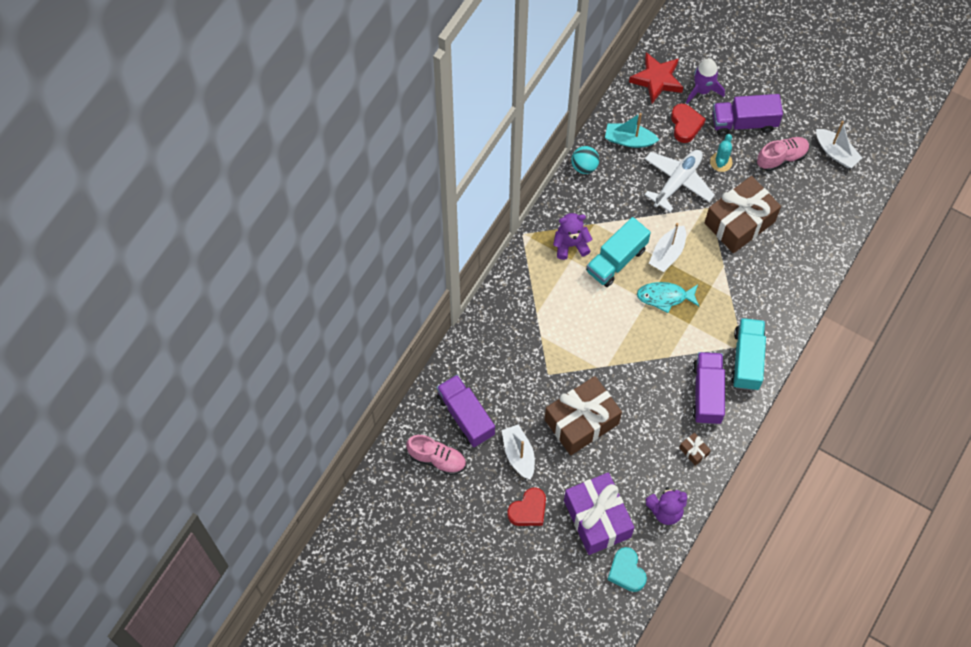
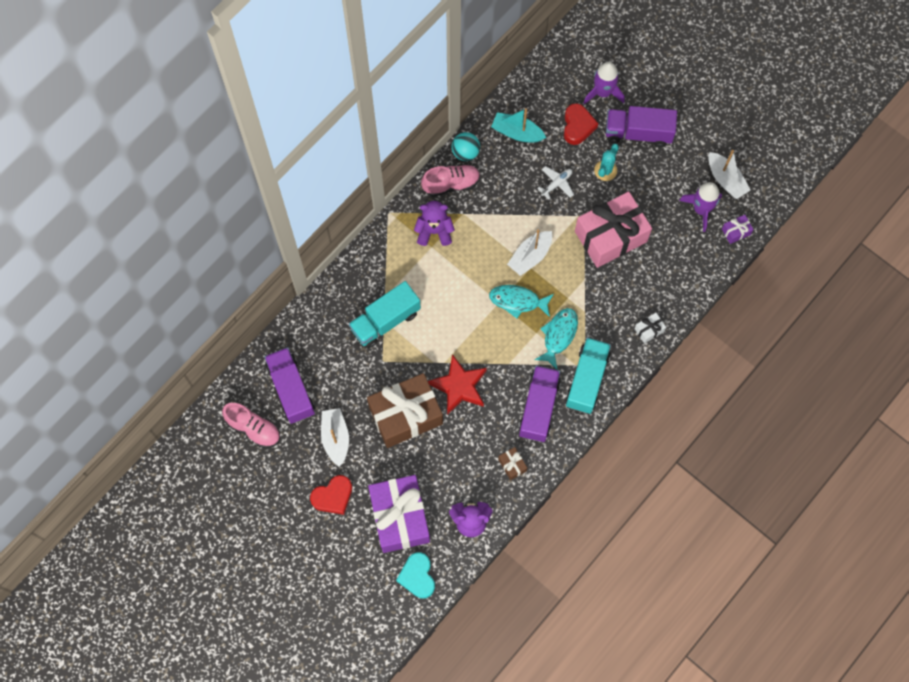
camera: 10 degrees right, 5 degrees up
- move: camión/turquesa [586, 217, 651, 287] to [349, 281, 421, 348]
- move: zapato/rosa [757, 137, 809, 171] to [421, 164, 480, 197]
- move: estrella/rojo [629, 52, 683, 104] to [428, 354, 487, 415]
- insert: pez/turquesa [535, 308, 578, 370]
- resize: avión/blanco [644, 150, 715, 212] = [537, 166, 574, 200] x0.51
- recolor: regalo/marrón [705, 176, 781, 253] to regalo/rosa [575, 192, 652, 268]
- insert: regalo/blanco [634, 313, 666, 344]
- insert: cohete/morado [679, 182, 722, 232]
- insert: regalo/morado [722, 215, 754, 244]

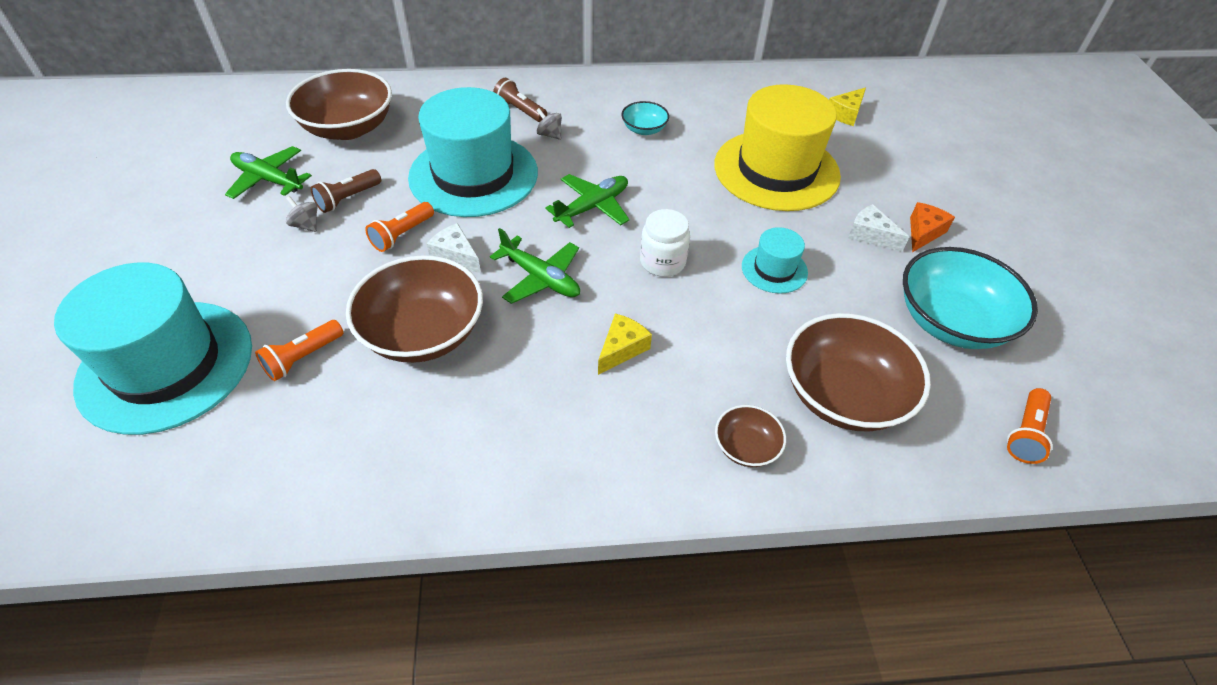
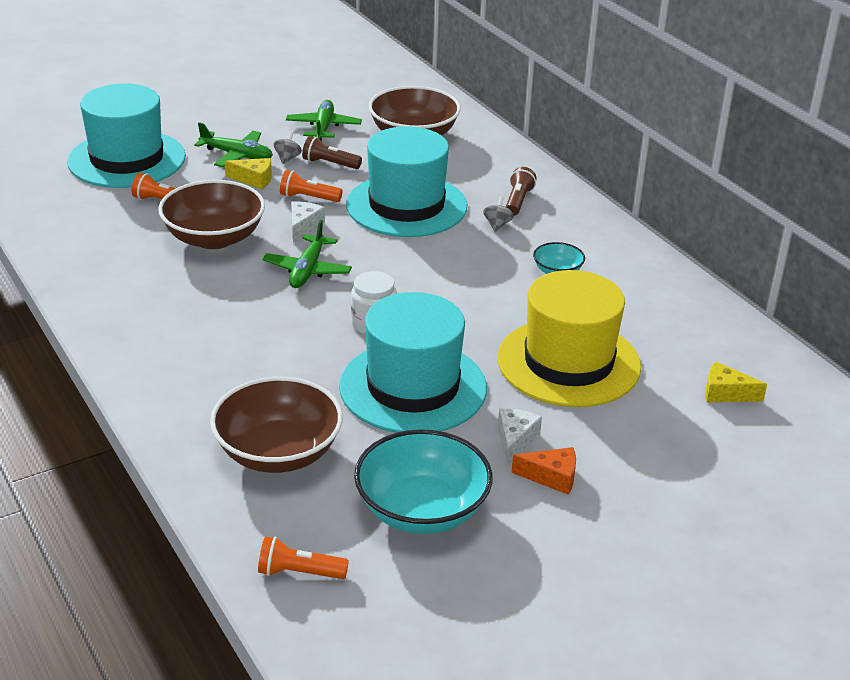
camera: 65 degrees right, 15 degrees down
- move: avión/verde [545, 174, 629, 228] to [194, 122, 273, 167]
- move: queso/amarillo [598, 313, 652, 375] to [225, 158, 272, 189]
- resize: sombrero/turquesa [742, 227, 808, 294] = [339, 292, 487, 433] x2.16
- delete: cuenco/marrón [715, 405, 786, 467]

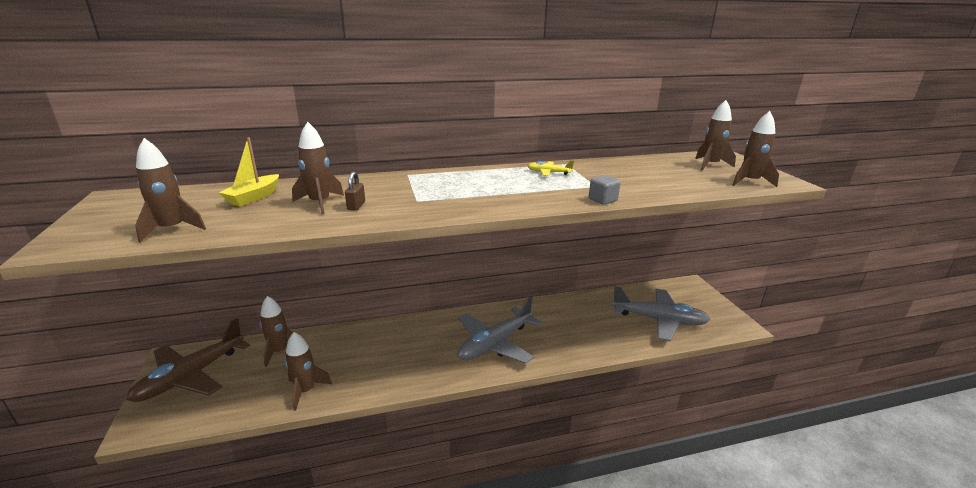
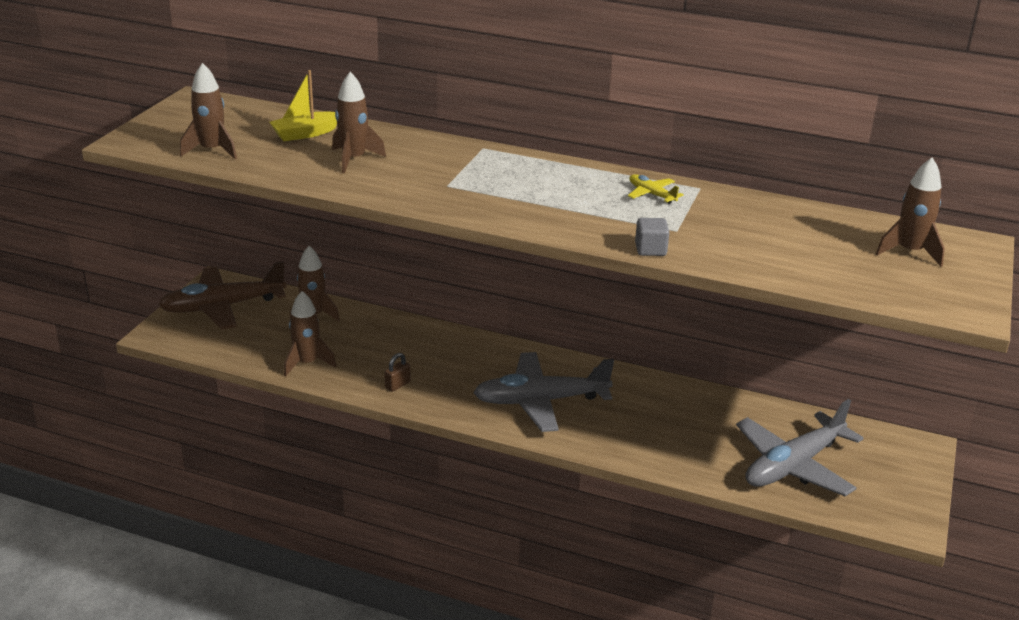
camera: 35 degrees right, 5 degrees up
- move: candado/marrón [345, 171, 365, 211] to [385, 353, 411, 392]
- rotate: avión/gris [611, 286, 710, 341] = [736, 399, 863, 496] 90 degrees clockwise
- delete: cohete/marrón [733, 111, 779, 187]

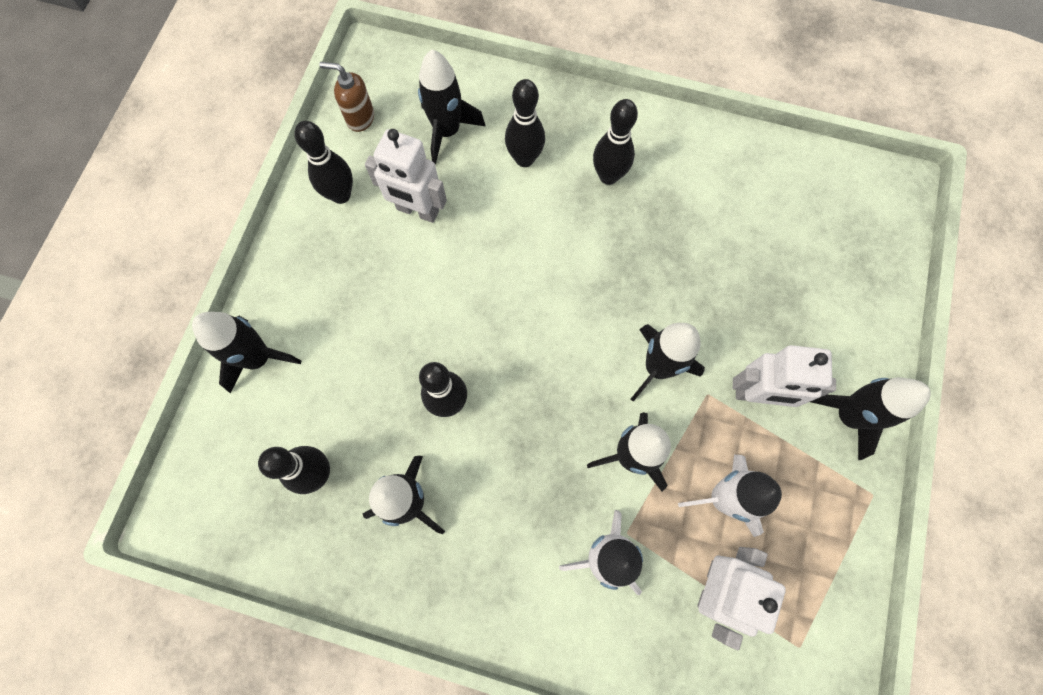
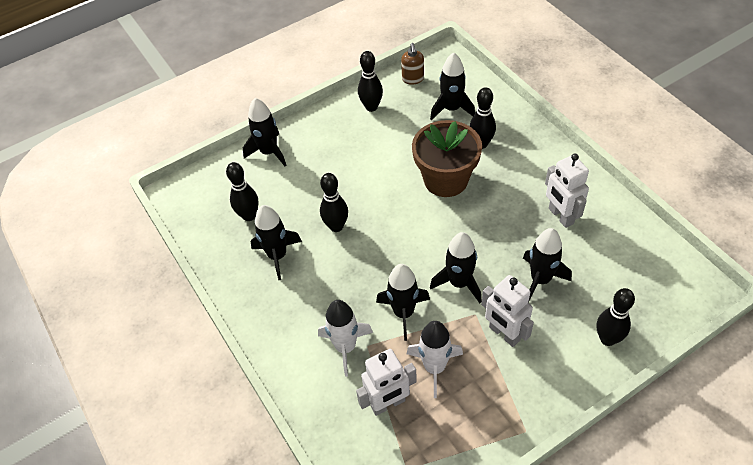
camera: 45 degrees right, 20 degrees down
- rotate: dispensador de jabón/marrón [319, 62, 374, 132] = [401, 43, 424, 85] 150 degrees counterclockwise
- insert: maceta/marrón [412, 120, 482, 197]
- move: cohete/negro [810, 377, 931, 460] to [523, 228, 572, 300]
- move: robot/blanco [365, 129, 447, 223] to [545, 154, 589, 228]
- move: bolo/negro [593, 99, 638, 185] to [596, 288, 635, 346]

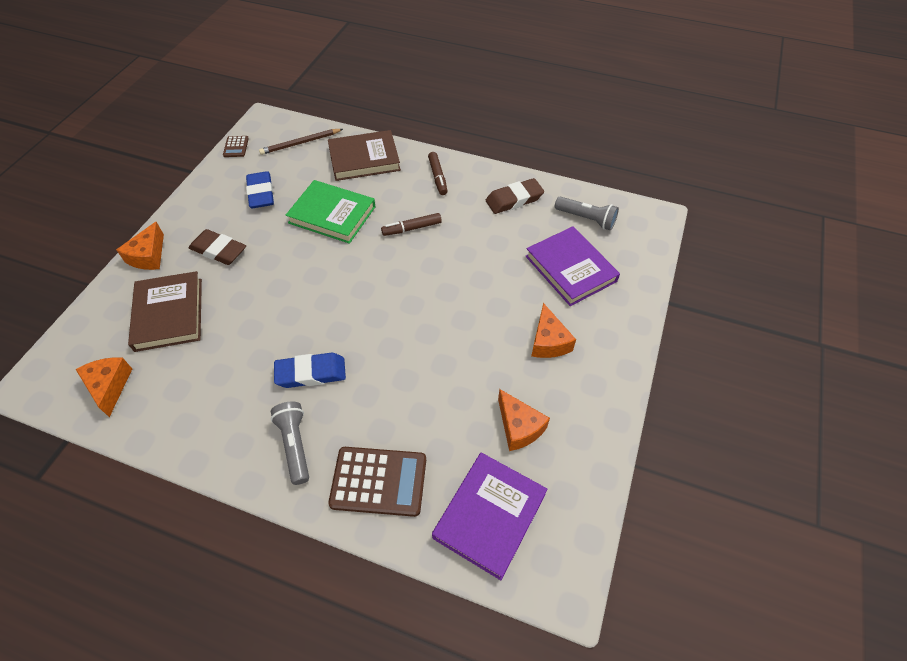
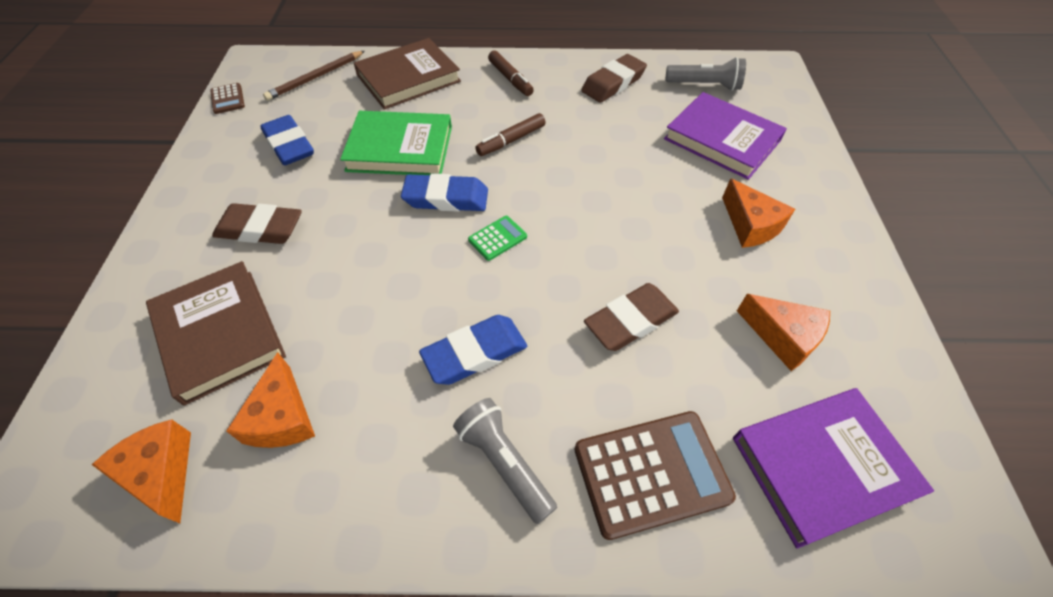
camera: 20 degrees left, 0 degrees up
- move: queso/naranja [116, 222, 164, 270] to [226, 352, 315, 448]
- insert: goma de borrar/azul [401, 173, 488, 212]
- insert: calculadora/verde [468, 216, 527, 261]
- insert: goma de borrar/marrón [584, 283, 679, 351]
- rotate: libro/morado [432, 453, 547, 580] = [733, 388, 934, 549] 60 degrees clockwise

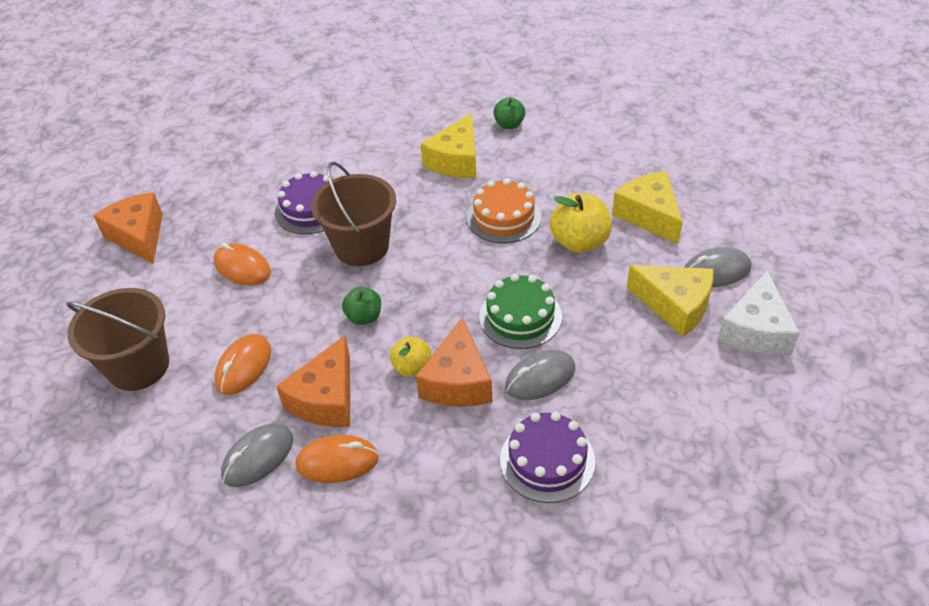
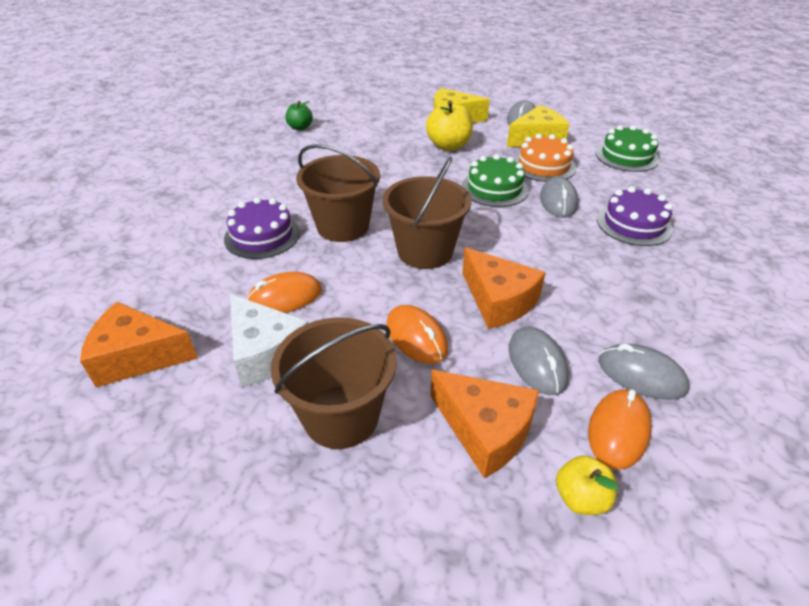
camera: 60 degrees left, 5 degrees down
- move: queso/blanco [718, 271, 800, 356] to [230, 294, 308, 387]
- replace: manzana/verde [342, 287, 381, 325] to balde/marrón [383, 157, 472, 269]
- move: queso/naranja [416, 317, 492, 407] to [430, 370, 539, 478]
- move: tarta/naranja [467, 178, 541, 243] to [514, 134, 576, 182]
- move: manzana/amarillo [389, 336, 431, 377] to [556, 456, 618, 515]
- move: ratón/naranja [295, 435, 379, 483] to [588, 389, 652, 470]
- insert: tarta/verde [596, 125, 659, 172]
- insert: ratón/gris [598, 344, 690, 400]
- delete: queso/amarillo [421, 113, 476, 178]

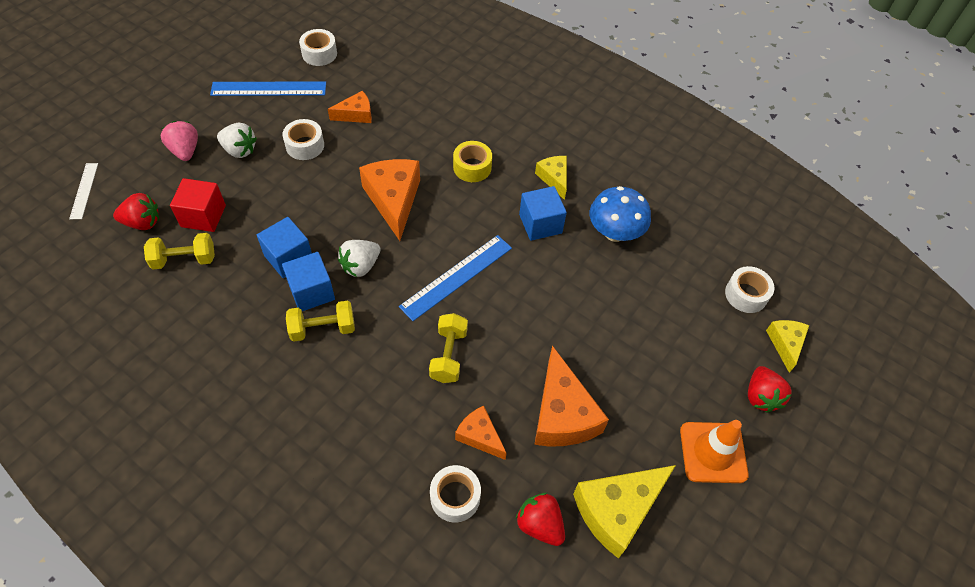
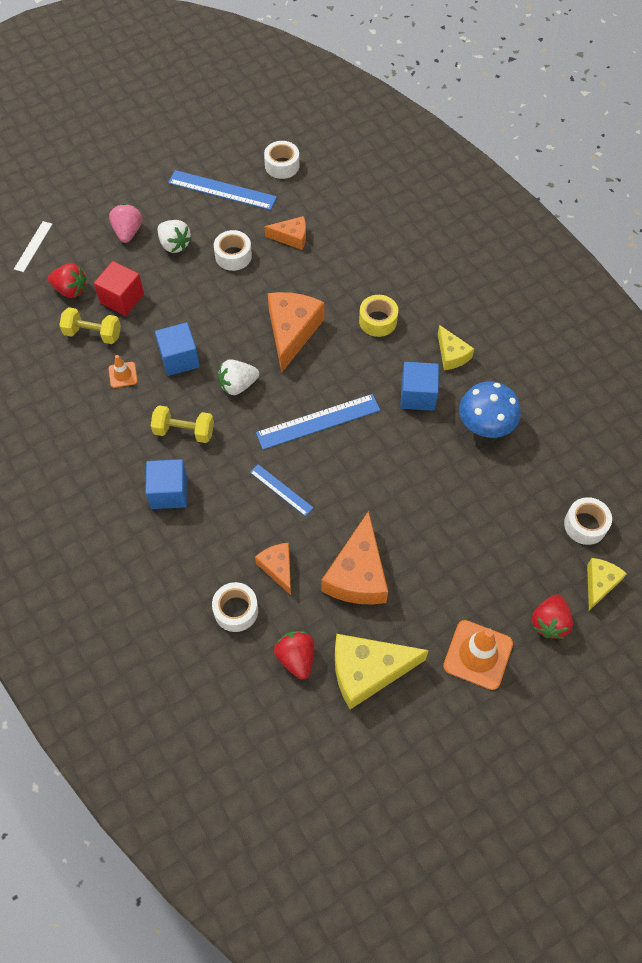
camera: 25 degrees right, 5 degrees up
- insert: cono de tráfico/naranja [108, 355, 138, 388]
- move: cubo/azul [282, 252, 335, 311] to [145, 459, 187, 509]
- replace: mancuerna/amarillo [429, 313, 468, 383] to regla/azul [250, 464, 314, 516]
- rotate: queso/amarillo [535, 156, 567, 200] = [438, 325, 474, 370] 150 degrees clockwise

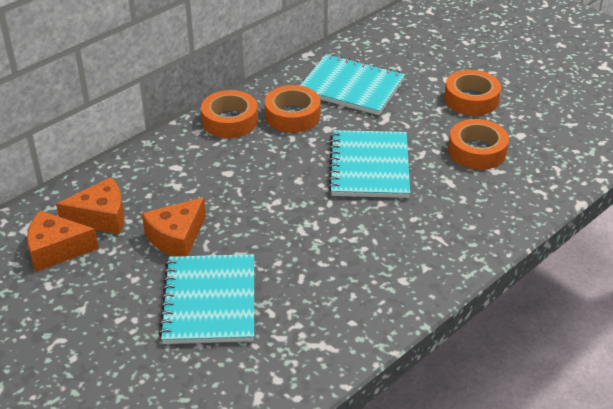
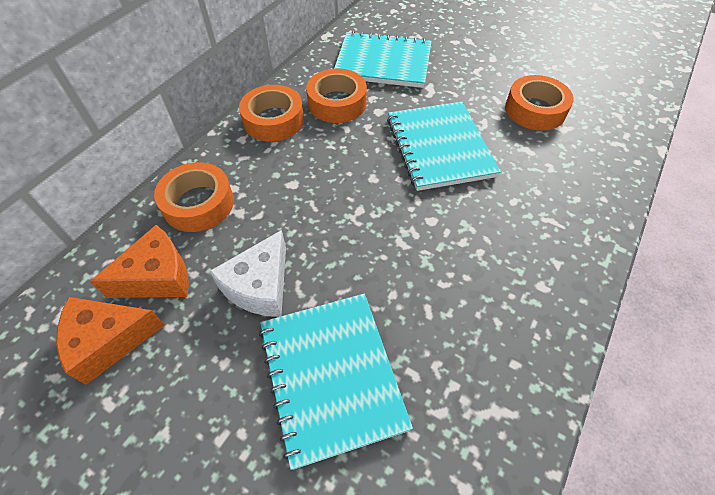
camera: 15 degrees left, 15 degrees up
- move: cinta adhesiva/naranja [444, 70, 501, 116] to [154, 162, 234, 232]
- recolor: queso/naranja [142, 197, 206, 256] to queso/blanco [209, 230, 286, 317]

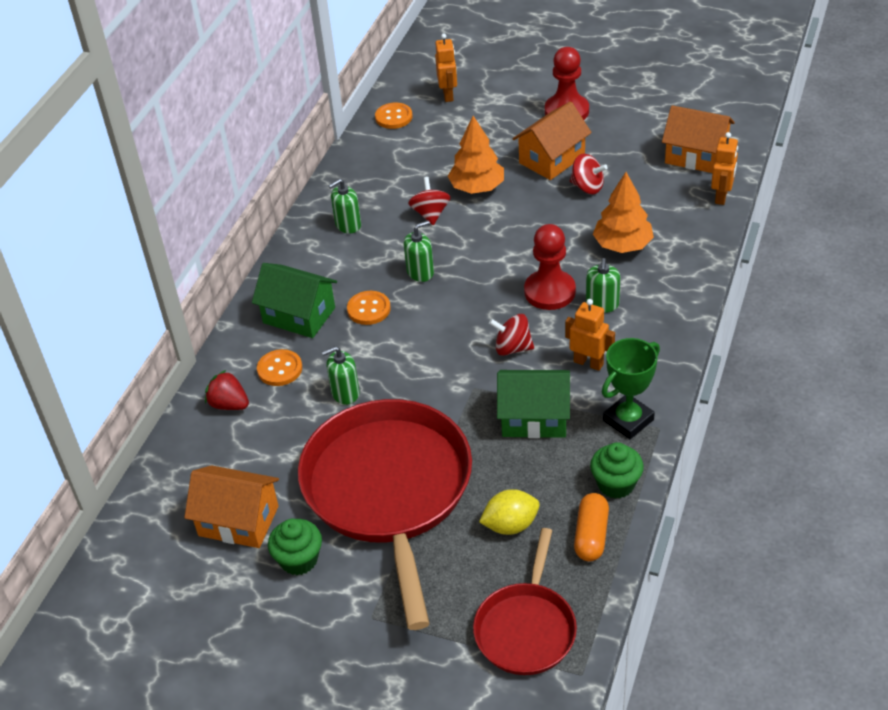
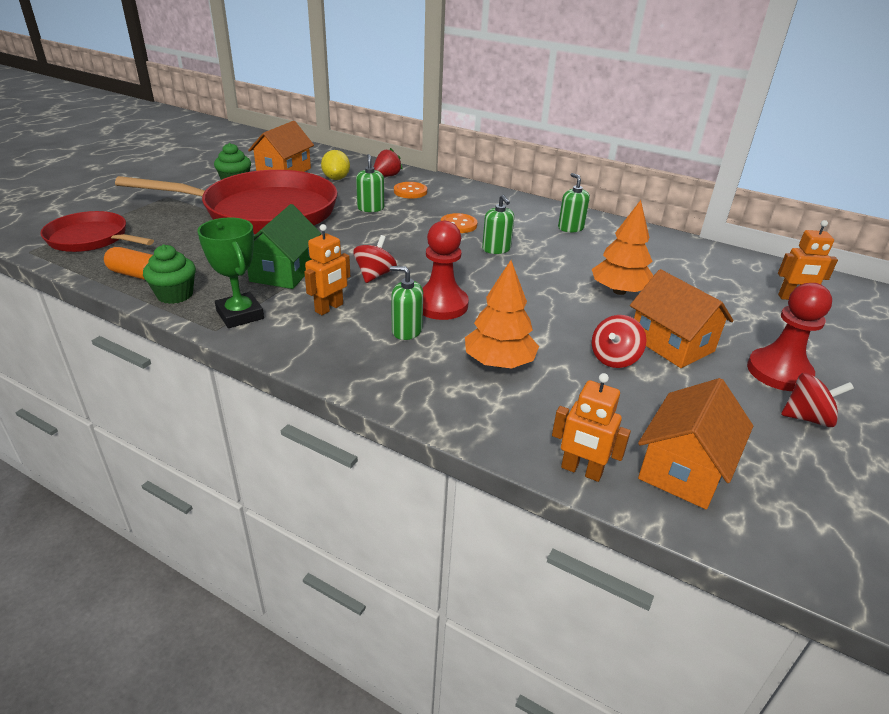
camera: 95 degrees right, 10 degrees down
- move: limón/amarillo [479, 489, 540, 535] to [321, 150, 350, 180]
- move: peonza/rojo [408, 177, 451, 225] to [781, 373, 854, 427]
- delete: casa/verde [252, 263, 337, 338]
- delete: botón/naranja [375, 103, 413, 129]

